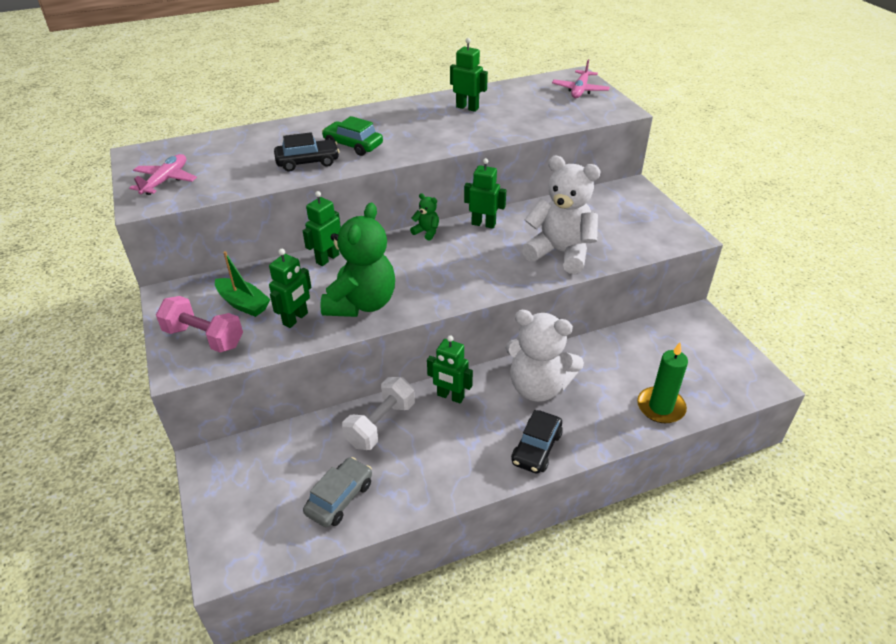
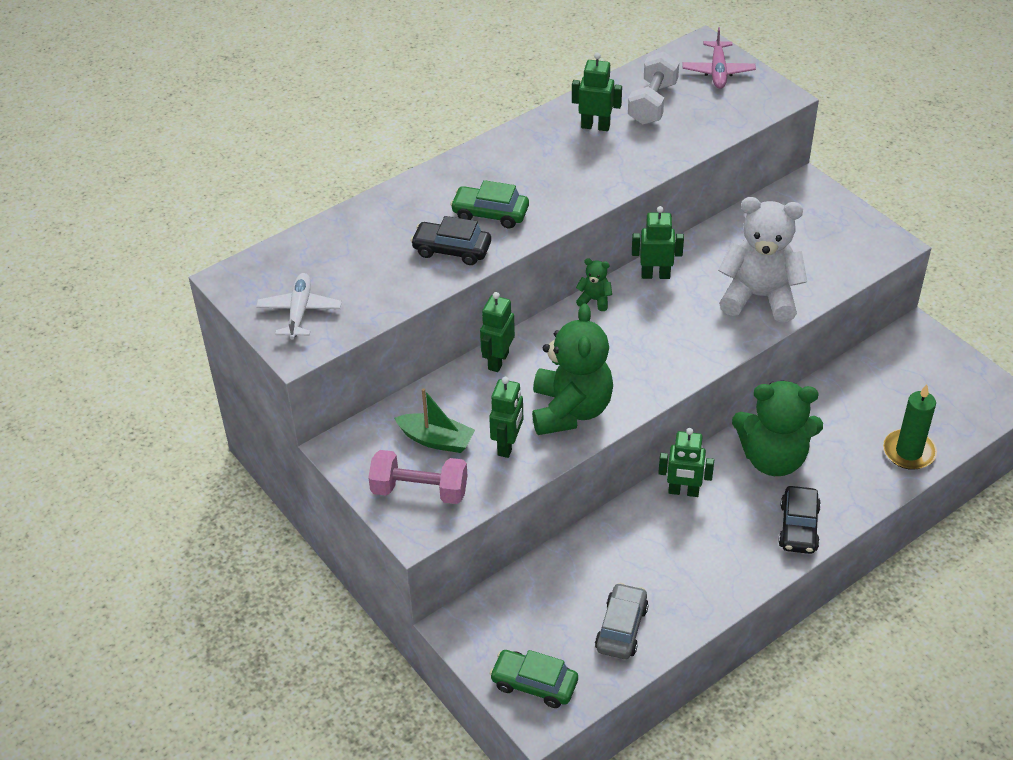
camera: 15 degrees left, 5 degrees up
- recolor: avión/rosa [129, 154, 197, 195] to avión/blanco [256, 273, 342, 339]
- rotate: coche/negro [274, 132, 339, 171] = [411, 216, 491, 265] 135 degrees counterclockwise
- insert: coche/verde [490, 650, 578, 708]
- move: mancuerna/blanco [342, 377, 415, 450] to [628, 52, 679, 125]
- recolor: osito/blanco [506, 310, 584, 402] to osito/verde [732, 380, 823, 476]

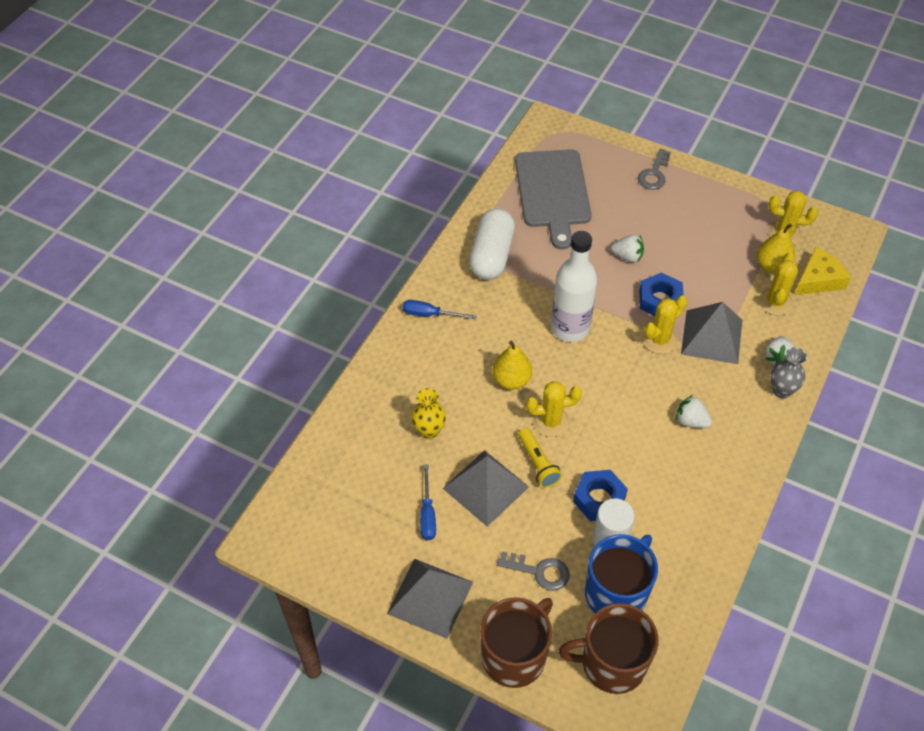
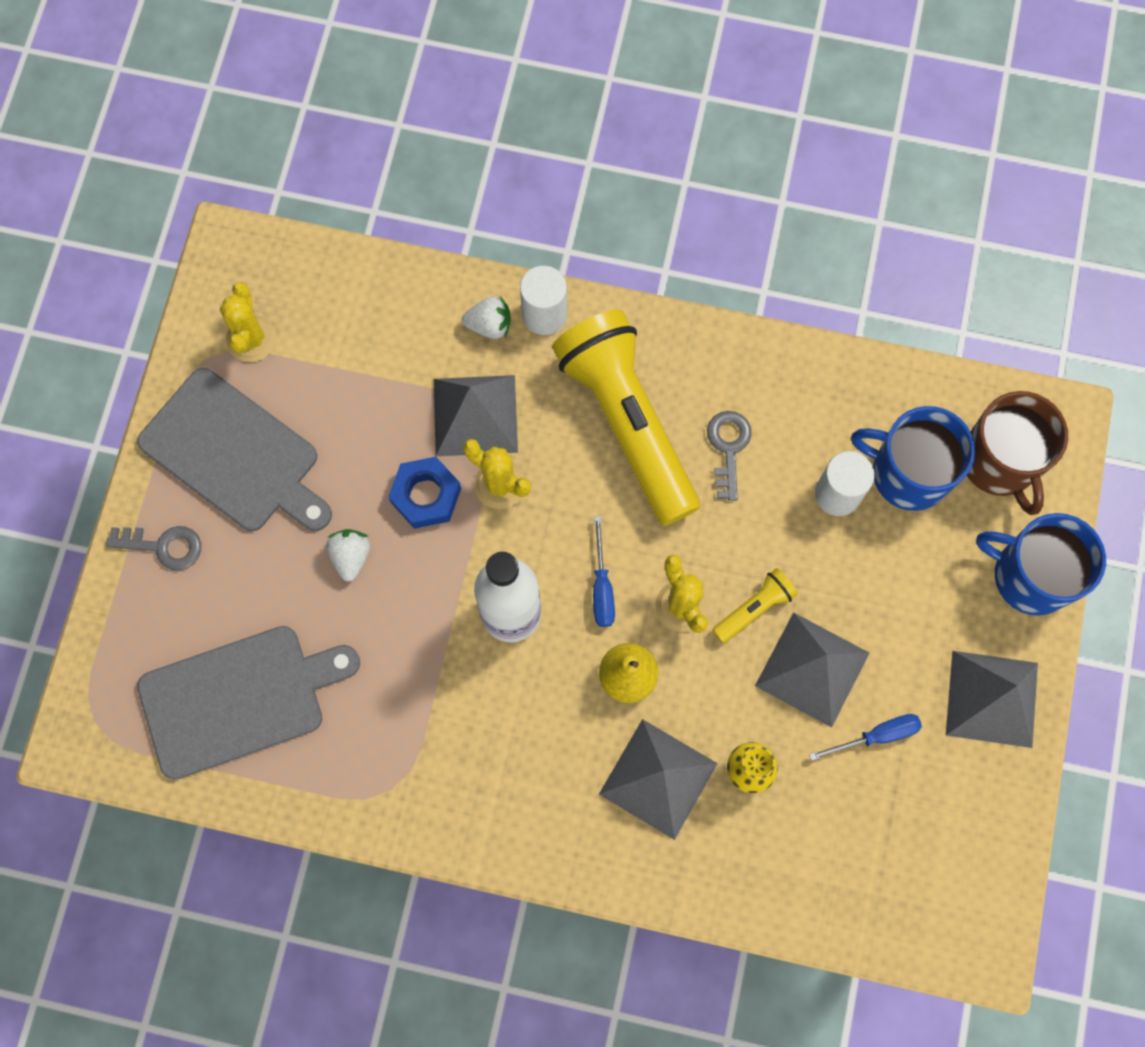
camera: 105 degrees left, 20 degrees up
- insert: tabla de cortar/gris [137, 368, 332, 531]
- replace: florero/gris [771, 347, 807, 398] to cilindro/blanco [520, 266, 567, 335]
- replace: fresa/blanco [676, 395, 712, 428] to lámpara de mano/amarillo [552, 310, 700, 526]
- move: destornillador/azul [403, 300, 476, 319] to [593, 516, 615, 627]
- insert: pirámide/gris [599, 719, 718, 840]
- move: llave/gris [497, 552, 569, 591] to [707, 411, 752, 501]
- recolor: taza/marrón [480, 597, 553, 688] to taza/azul [976, 513, 1106, 616]
- delete: cápsula/blanco [469, 208, 515, 280]
- delete: tuerca/azul [573, 470, 628, 521]
- delete: pera/amarillo [757, 223, 795, 273]
- delete: cactus/amarillo [759, 253, 798, 315]
- delete: queso/amarillo [794, 247, 851, 295]

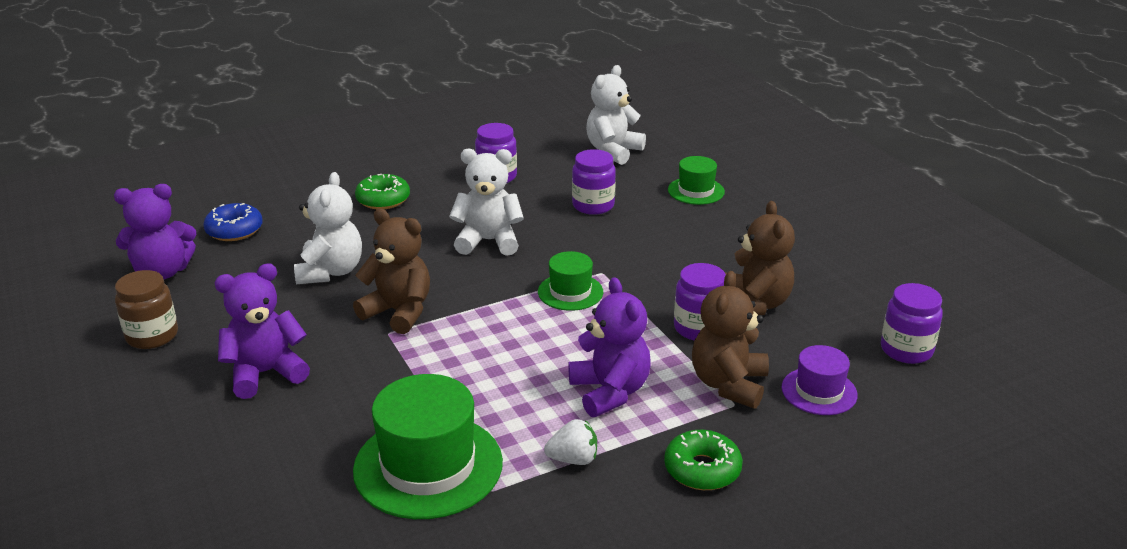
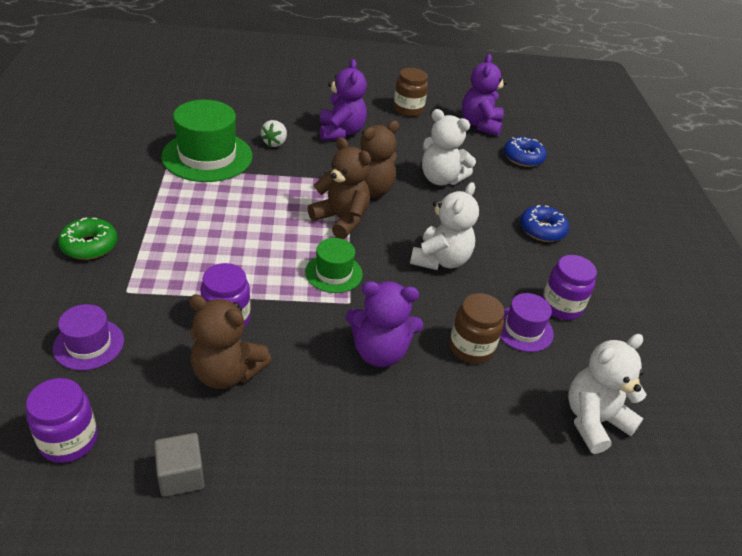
camera: 110 degrees right, 10 degrees up
- insert: cubo/gris [154, 433, 204, 497]
- move: fresa/blanco [544, 419, 597, 465] to [261, 120, 287, 147]
- move: osito/marrón [692, 271, 769, 409] to [307, 137, 371, 239]
- move: osito/morado [568, 277, 651, 417] to [346, 281, 423, 367]
- recolor: tarro/morado [572, 149, 616, 215] to tarro/marrón [450, 293, 504, 364]
- insert: sombrero/morado [500, 293, 554, 352]
- recolor: rosquilla/verde [355, 174, 410, 209] to rosquilla/azul [520, 205, 569, 242]
- rotate: osito/blanco [586, 65, 646, 165] = [568, 334, 647, 454] 90 degrees counterclockwise
- delete: sombrero/verde [668, 156, 725, 205]

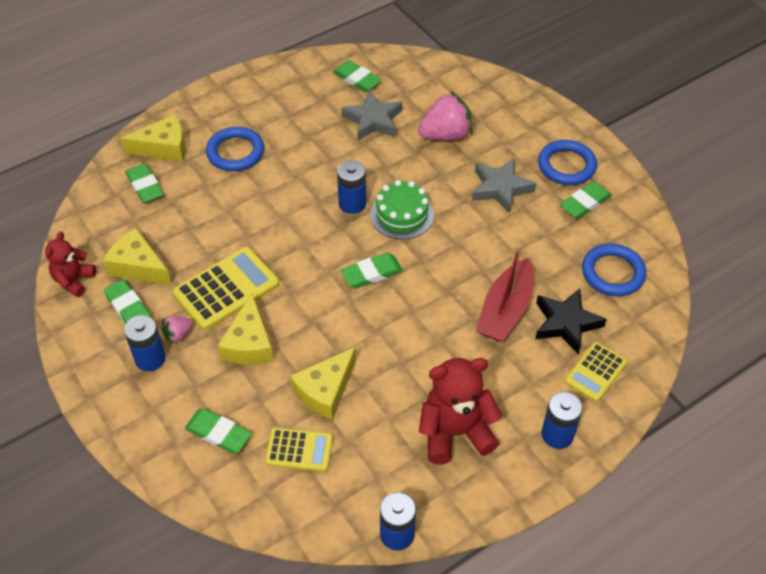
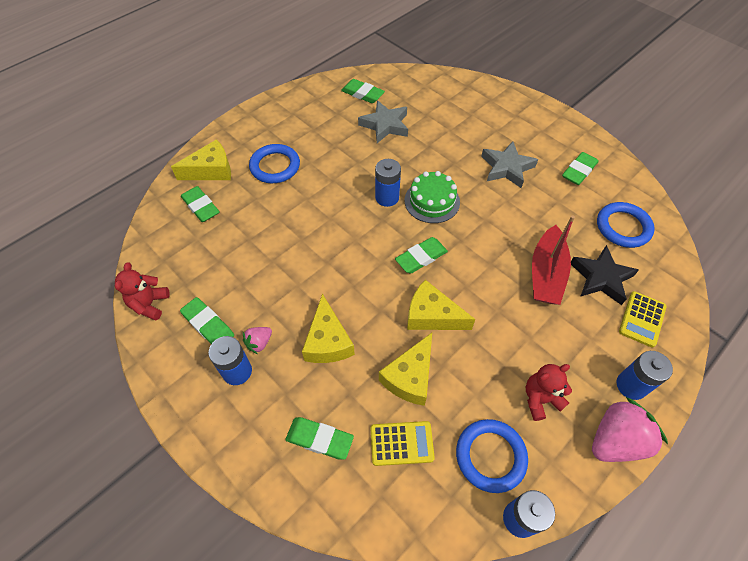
camera: 10 degrees left, 5 degrees up
- move: queso/amarillo [103, 228, 172, 285] to [407, 280, 476, 330]
- move: anillo/azul [538, 140, 597, 185] to [456, 419, 528, 493]
- resize: osito/rojo [419, 358, 502, 465] = [526, 364, 572, 421] x0.60
- move: fresa/rosa [418, 91, 473, 140] to [592, 397, 668, 462]
- delete: calculadora/amarillo [172, 247, 279, 331]

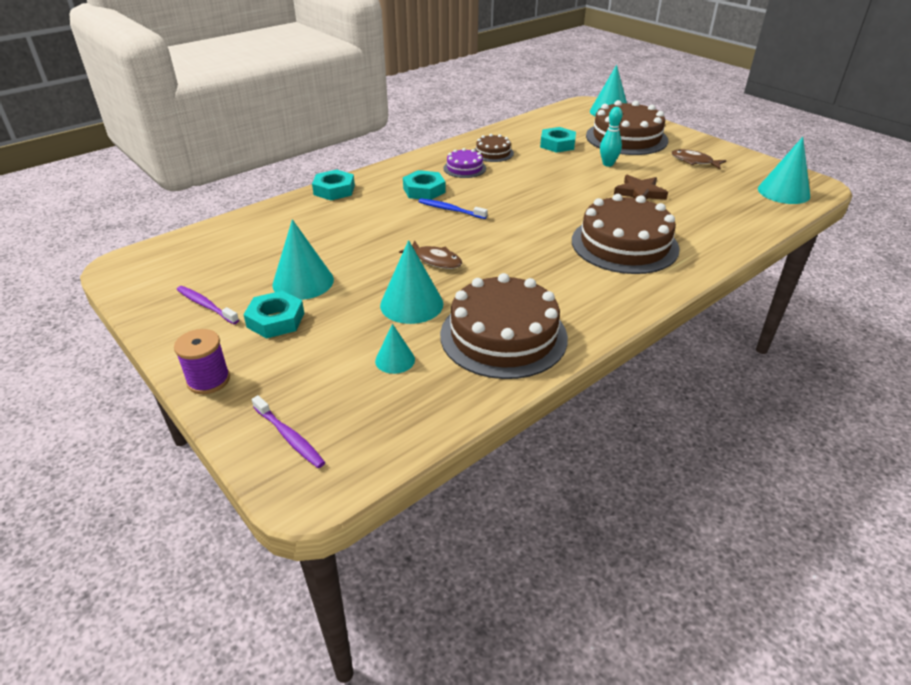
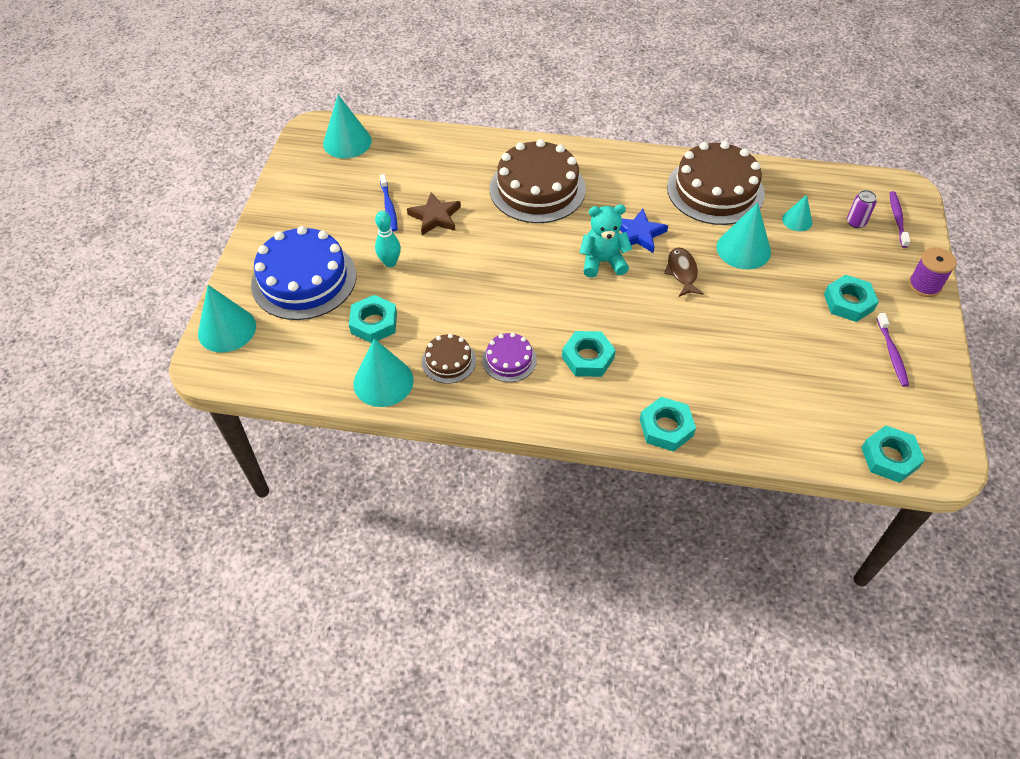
camera: 130 degrees left, 15 degrees up
- recolor: tarta/marrón [586, 100, 668, 155] to tarta/azul [251, 226, 356, 320]
- move: cono/turquesa [272, 219, 334, 300] to [353, 338, 414, 407]
- move: cepillo de dientes/azul [418, 198, 488, 219] to [380, 174, 398, 231]
- insert: osito/turquesa [579, 204, 632, 278]
- insert: estrella/azul [620, 209, 668, 253]
- insert: lata/morado [847, 190, 877, 228]
- insert: tuerca/turquesa [861, 426, 925, 483]
- delete: pez/marrón [671, 149, 726, 169]

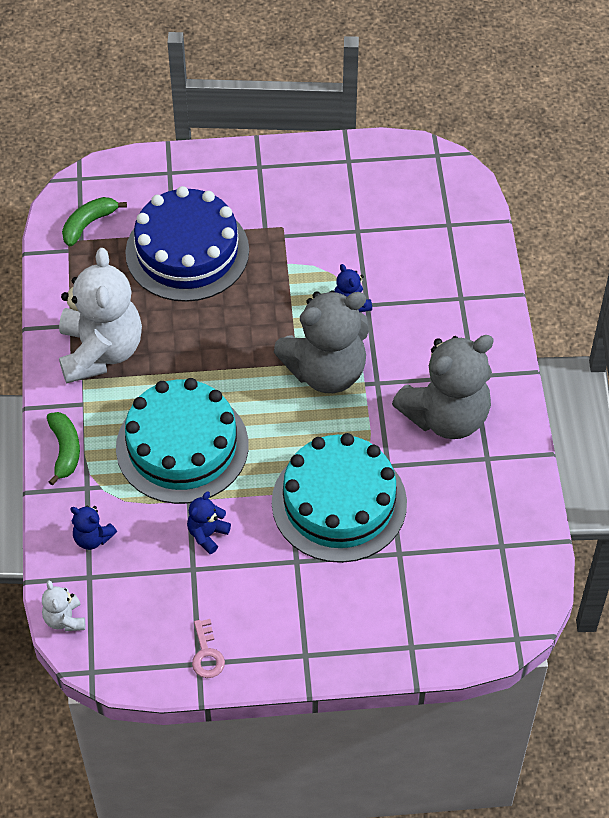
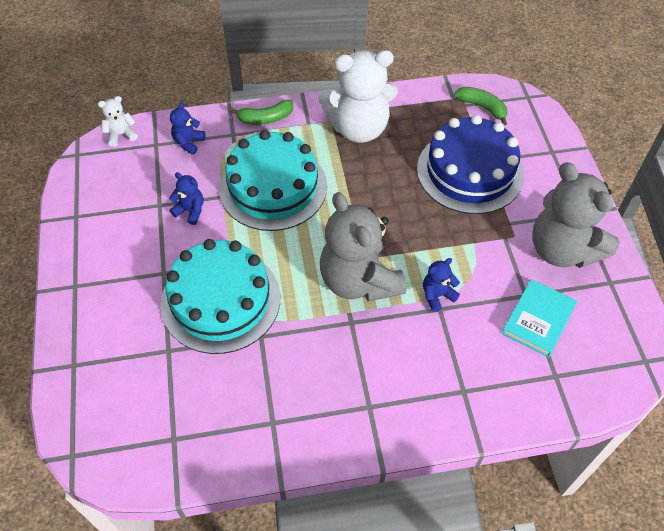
camera: 85 degrees right, 0 degrees up
- insert: libro/turquesa [502, 279, 577, 357]
- move: osito/gris [392, 335, 494, 439] to [532, 162, 620, 268]
- delete: llave/rosa [192, 619, 225, 678]

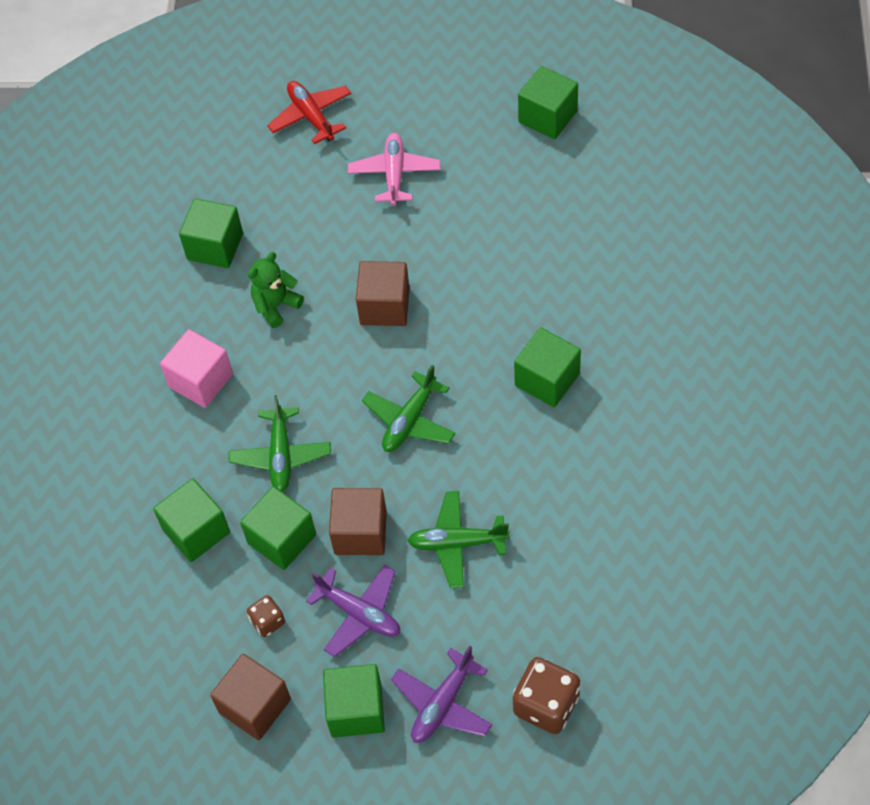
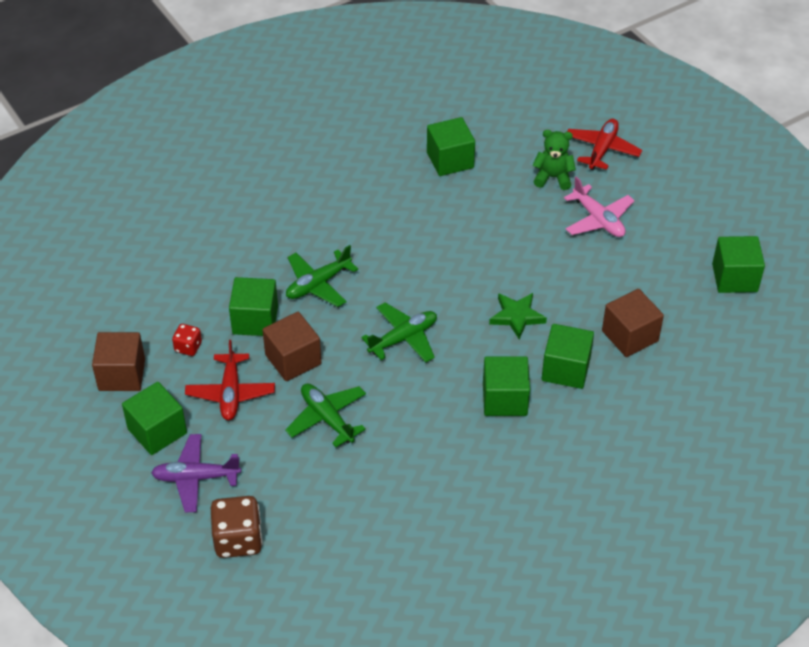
camera: 50 degrees right, 10 degrees down
- recolor: dado/marrón [247, 595, 285, 637] to dado/rojo [172, 324, 202, 356]
- recolor: avión/morado [306, 565, 400, 657] to avión/rojo [185, 340, 275, 420]
- rotate: avión/verde [362, 365, 456, 452] = [361, 302, 437, 363] 150 degrees clockwise
- insert: estrella/verde [489, 293, 547, 339]
- move: osito/verde [248, 252, 304, 328] to [532, 130, 576, 190]
- move: cubo/verde [153, 479, 230, 562] to [542, 324, 594, 389]
- rotate: avión/rosa [348, 133, 441, 205] = [564, 176, 635, 237] 90 degrees clockwise
- move: cubo/marrón [356, 261, 410, 326] to [602, 289, 664, 357]
- delete: cubo/rosa [160, 329, 233, 408]

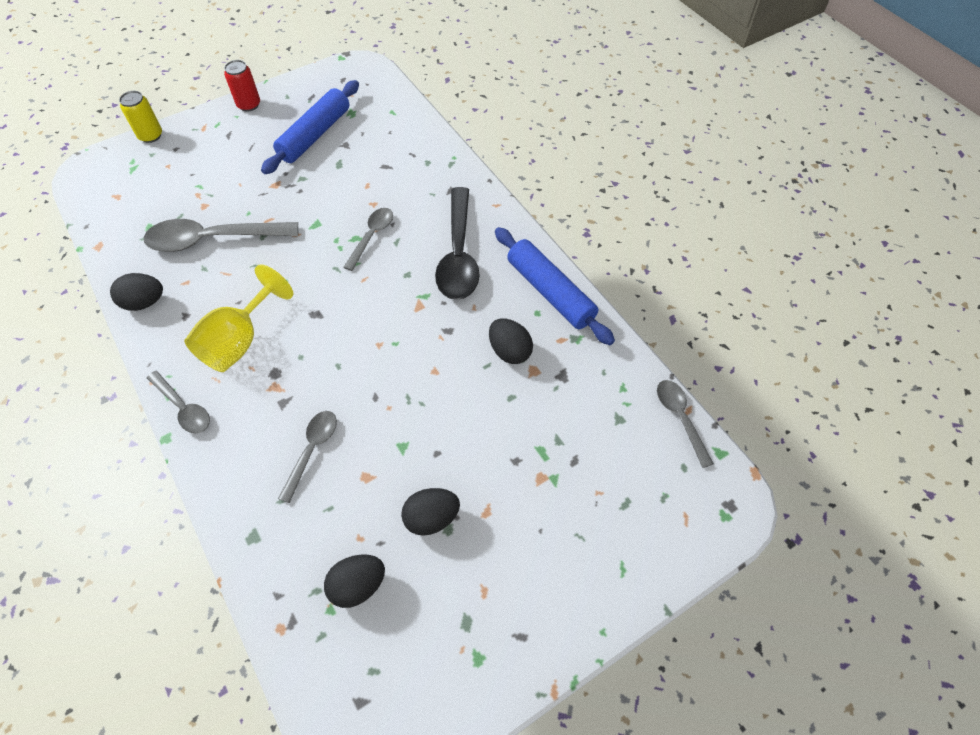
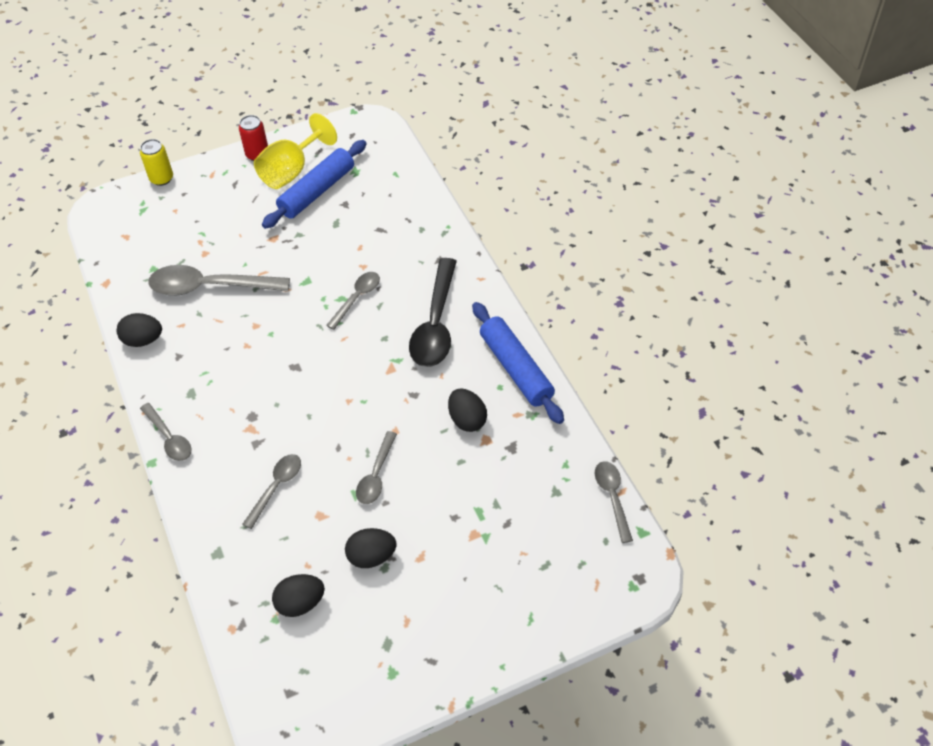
camera: 10 degrees right, 5 degrees down
- move: copa/amarillo [184, 264, 293, 372] to [254, 113, 337, 189]
- insert: cuchara/gris [356, 431, 397, 504]

